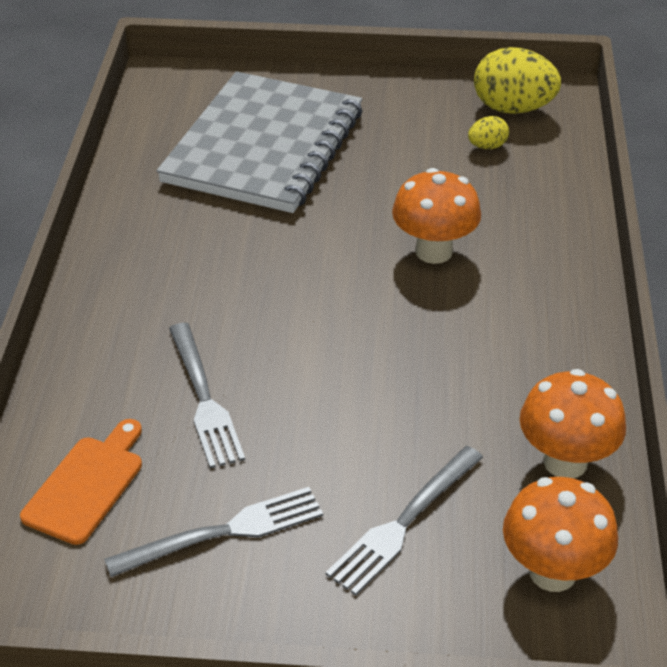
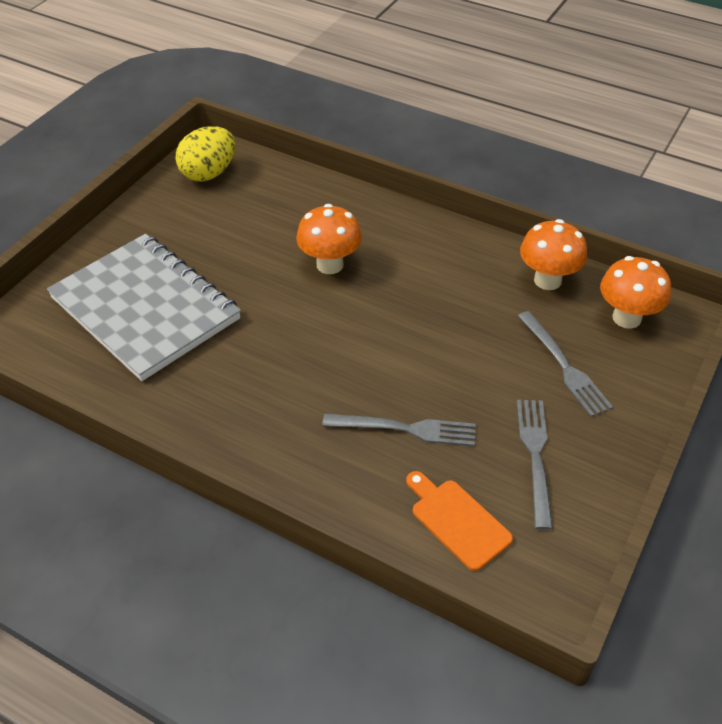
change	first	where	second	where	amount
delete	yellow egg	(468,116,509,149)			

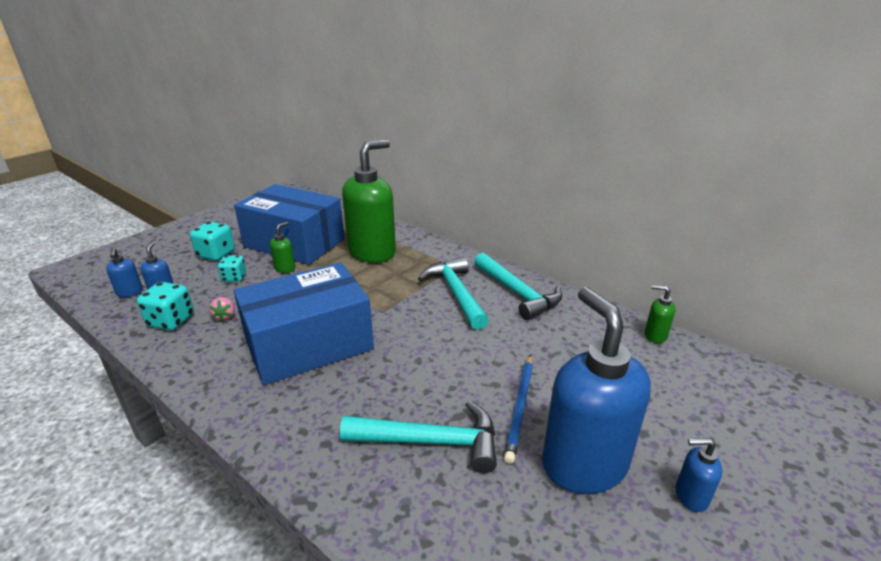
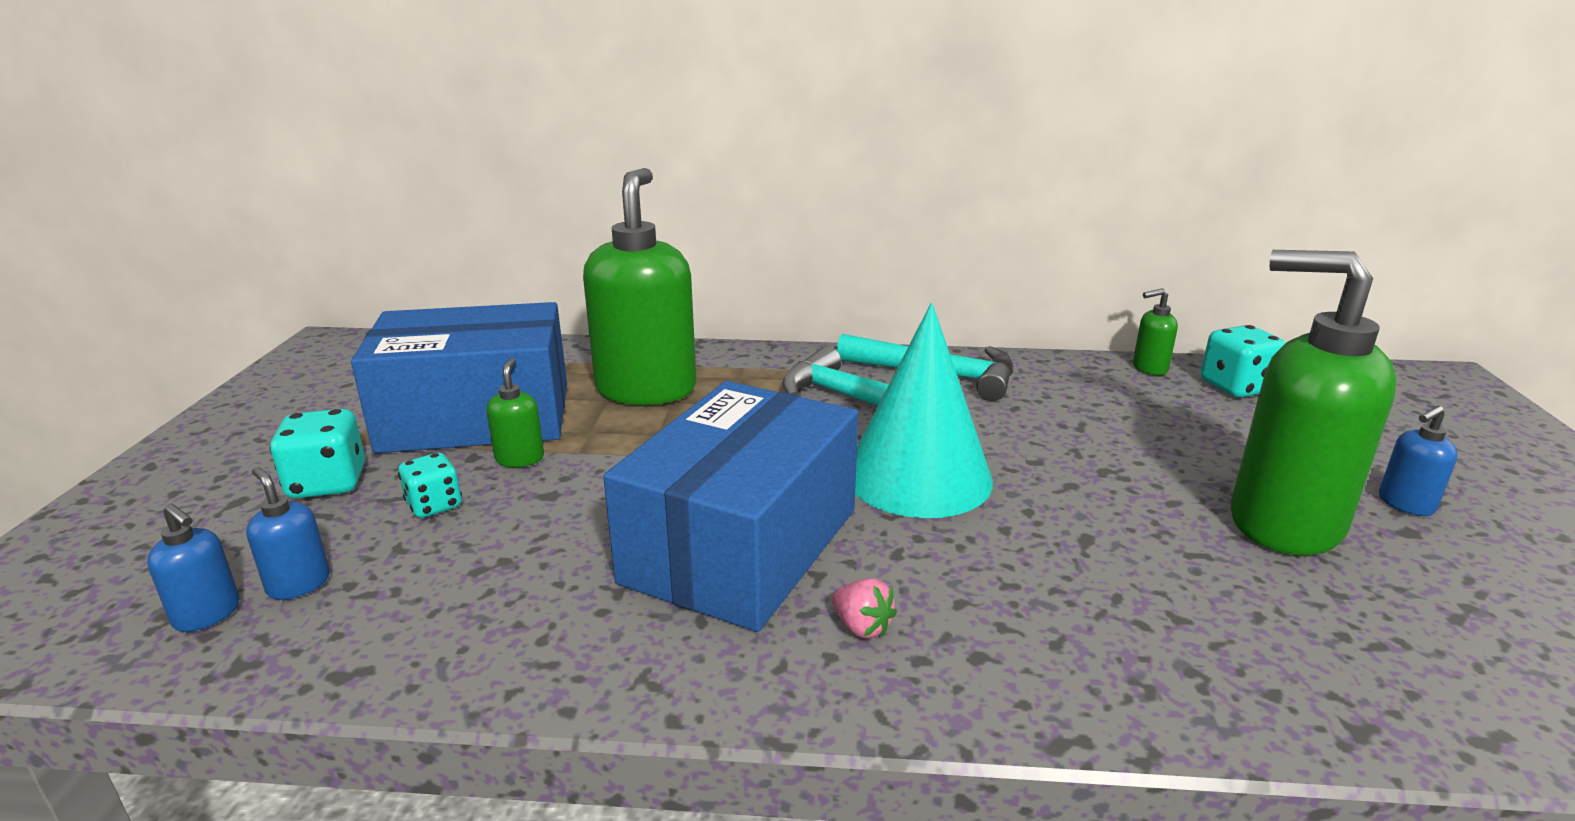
change	first	where	second	where	amount
delete	turquoise hammer	(340,401,497,473)			
delete	blue pencil	(504,355,533,464)			
insert			turquoise cone	(855,303,993,518)	
move	turquoise dice	(137,282,194,330)		(1201,325,1286,398)	
move	pink strawberry	(209,297,235,322)		(832,578,897,638)	
recolor	blue soap dispenser	(542,287,651,494)	green soap dispenser	(1231,250,1396,555)	

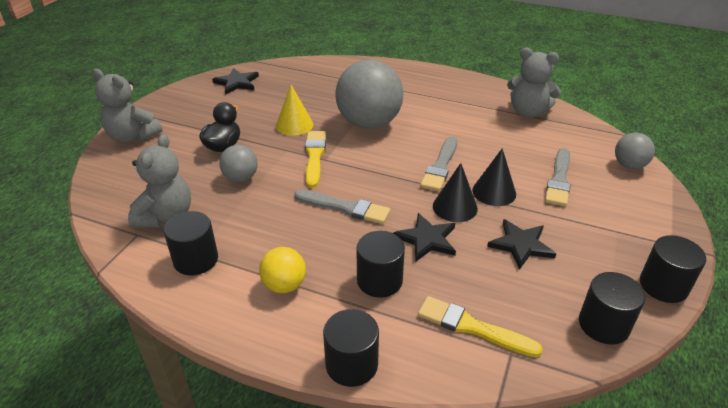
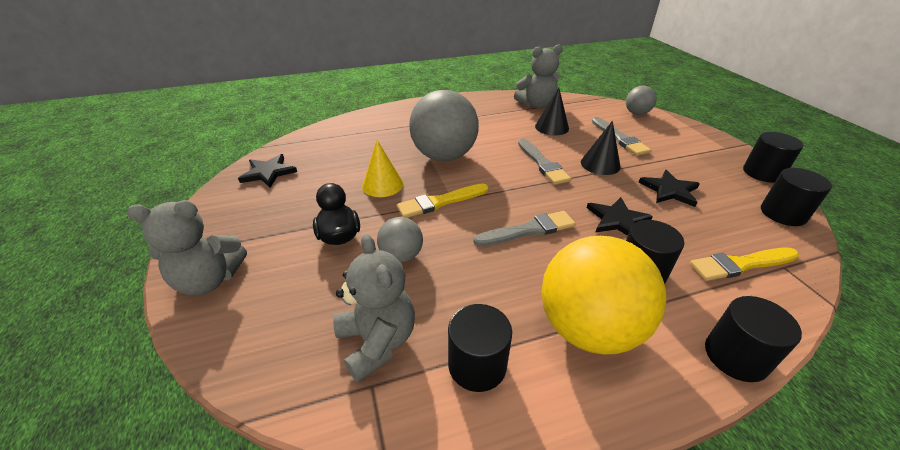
change	first	where	second	where	amount
move	black cone	(433,163,478,222)		(535,88,569,136)	
rotate	yellow brush	(305,131,326,188)		(397,184,488,218)	75 degrees counterclockwise
resize	yellow ball	(259,247,306,293)		(541,236,667,355)	x2.02

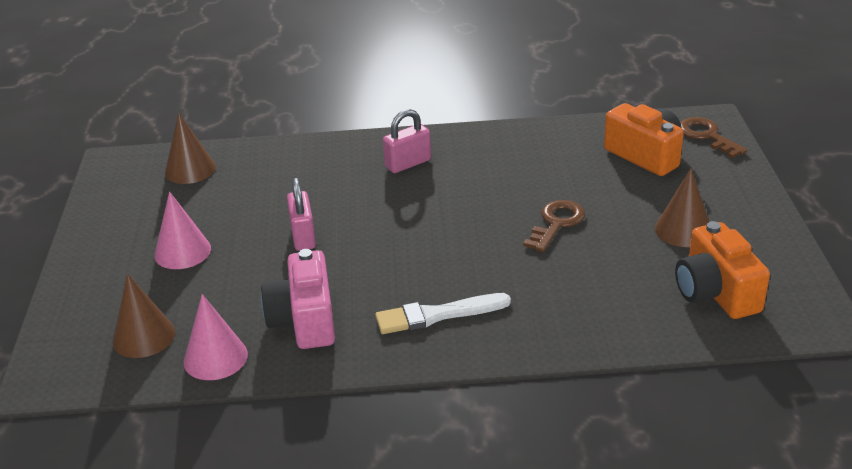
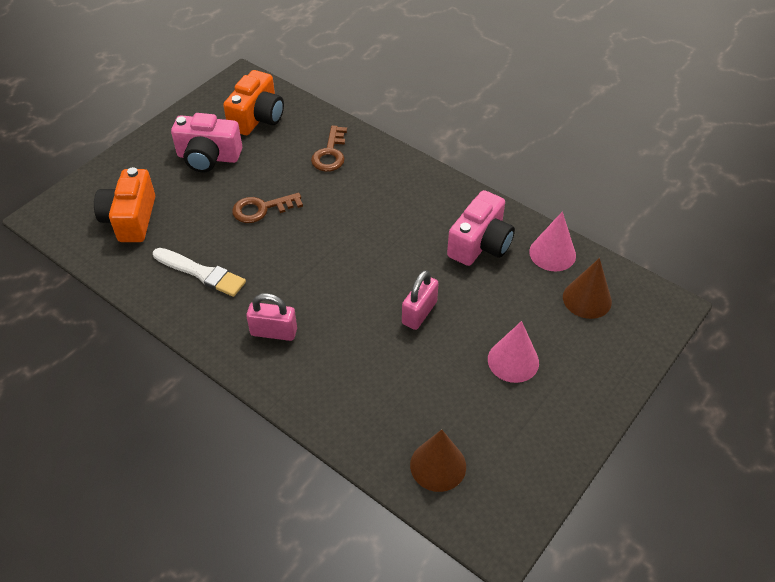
change	first	where	second	where	amount
move	white brush	(375,293,511,334)		(153,248,246,297)	
move	brown key	(680,117,747,158)		(311,125,347,172)	
replace	brown cone	(655,169,709,247)	pink camera	(171,113,242,172)	

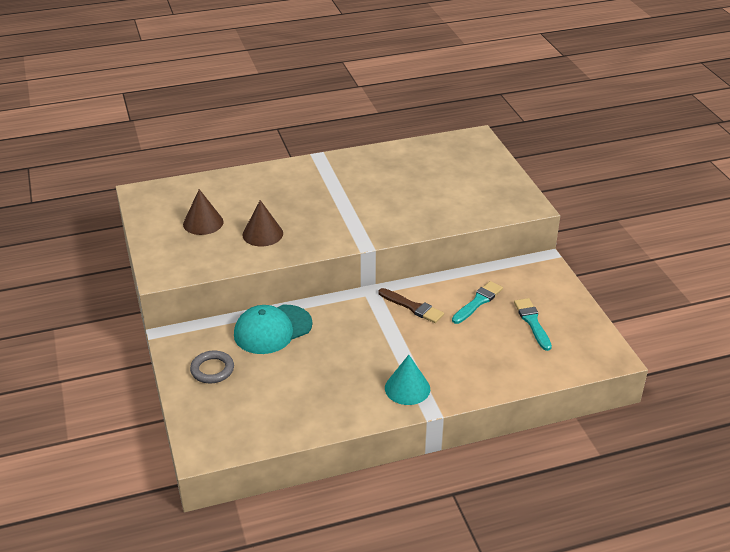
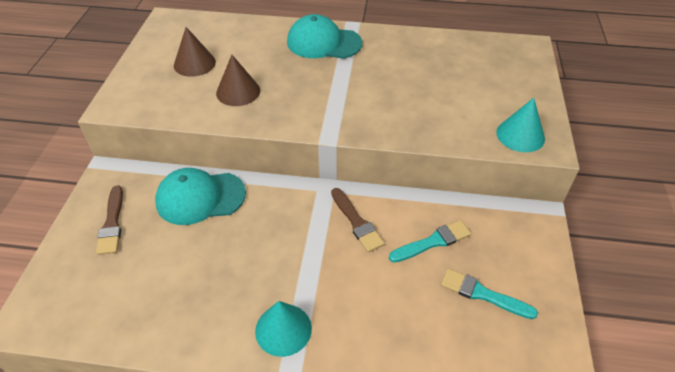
change	first	where	second	where	amount
insert			turquoise cap	(287,14,362,59)	
insert			turquoise cone	(496,98,545,152)	
replace	grey ring	(190,350,234,383)	brown brush	(96,185,123,255)	
rotate	turquoise brush	(514,298,552,351)		(441,269,538,319)	75 degrees counterclockwise

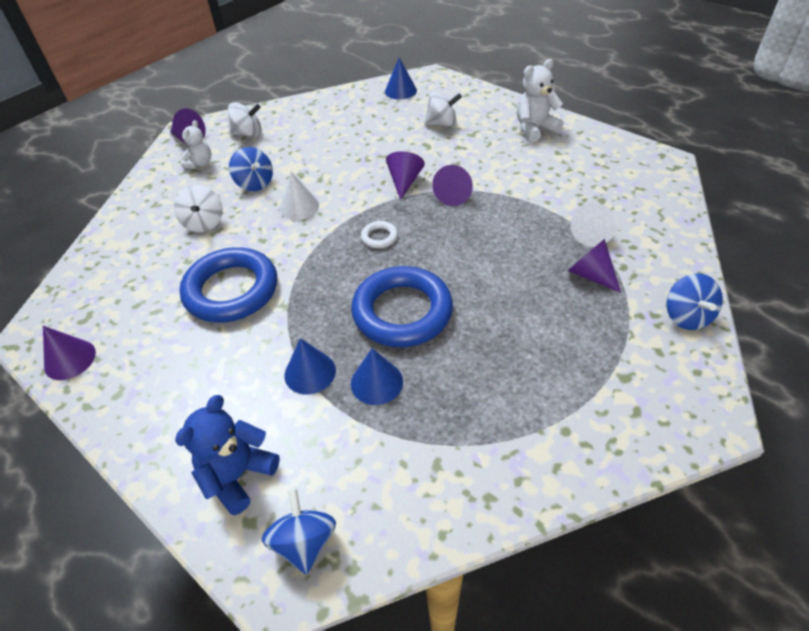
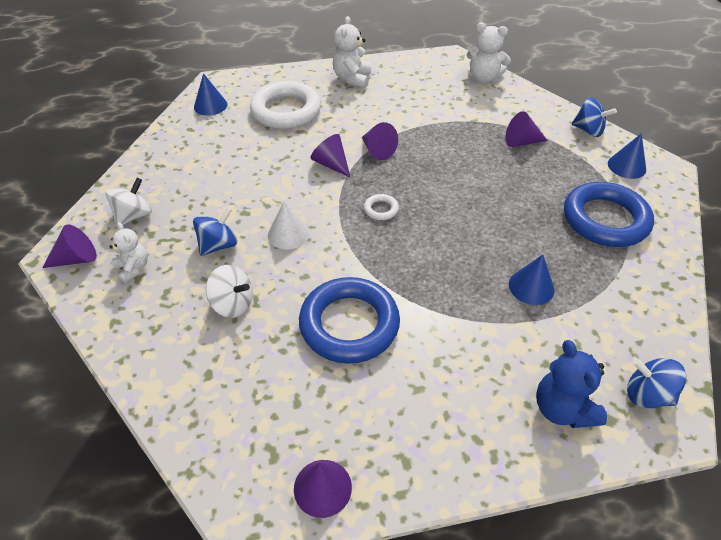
change	first	where	second	where	amount
delete	white cone	(570,203,617,247)			
insert			white teddy bear	(467,23,511,83)	
move	blue cone	(284,338,336,395)		(608,133,646,179)	
move	blue ring	(351,266,453,347)		(564,182,654,247)	
replace	white spinning top	(425,92,462,127)	white ring	(250,81,321,129)	
rotate	blue spinning top	(229,147,273,191)		(193,207,237,256)	45 degrees counterclockwise

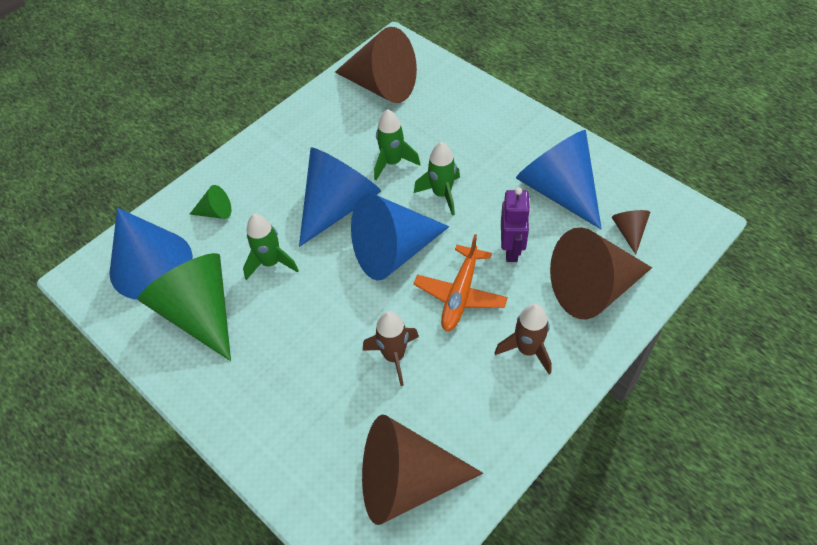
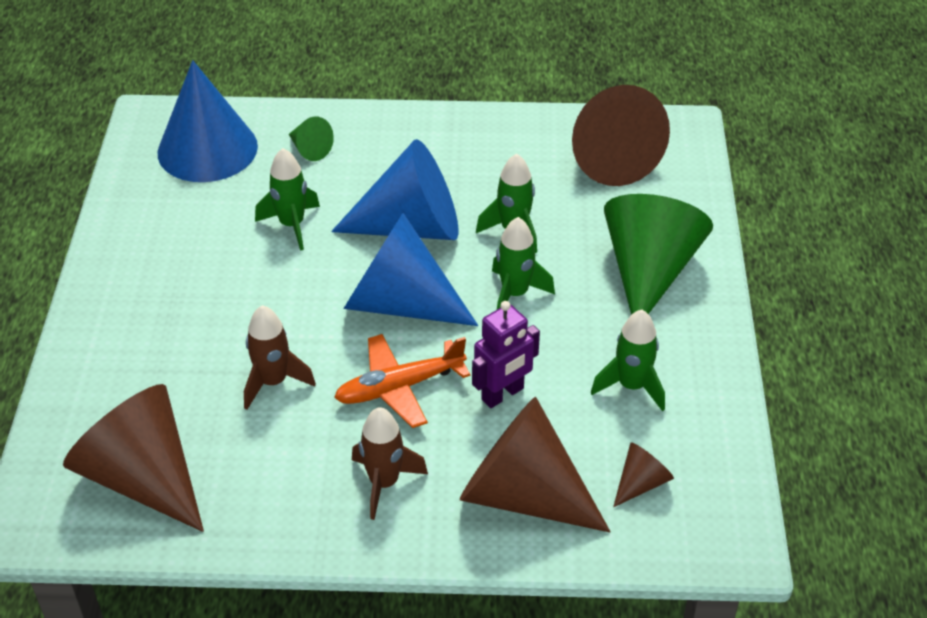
change	first	where	second	where	amount
move	green cone	(138,253,231,361)		(604,194,713,315)	
replace	blue cone	(516,130,602,229)	green rocket	(591,310,665,411)	

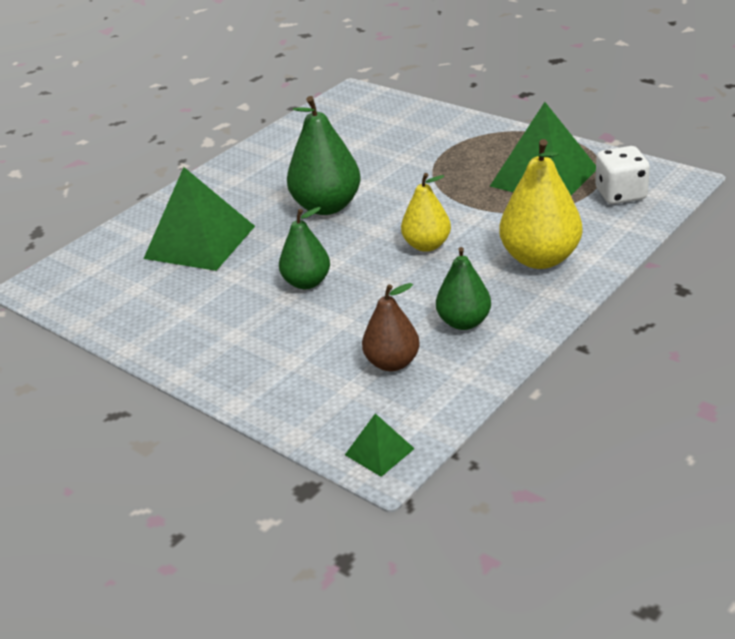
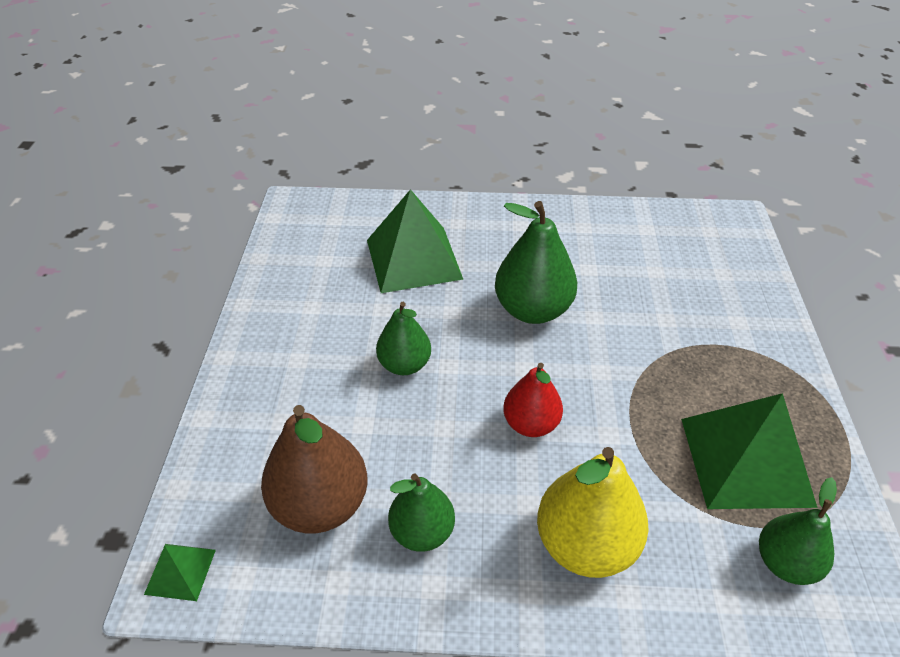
change	first	where	second	where	amount
replace	white dice	(595,146,650,204)	green pear	(759,477,837,585)	
recolor	yellow pear	(401,173,451,252)	red pear	(503,363,563,437)	
resize	brown pear	(362,283,420,371)		(261,405,368,533)	x1.58

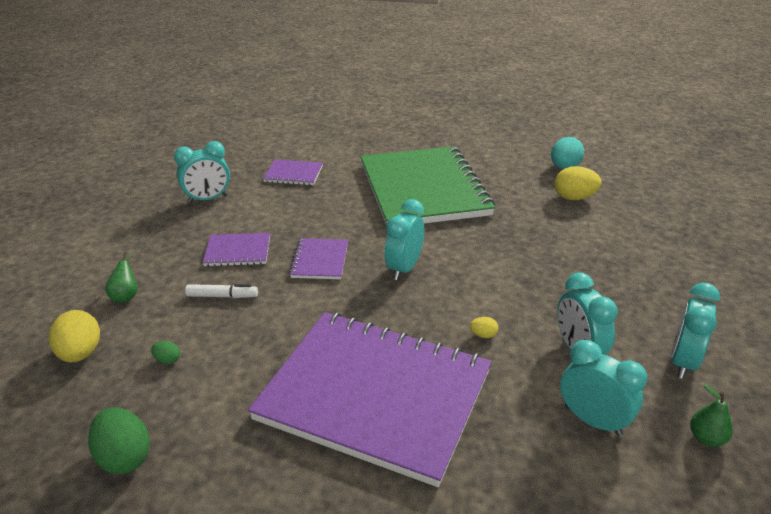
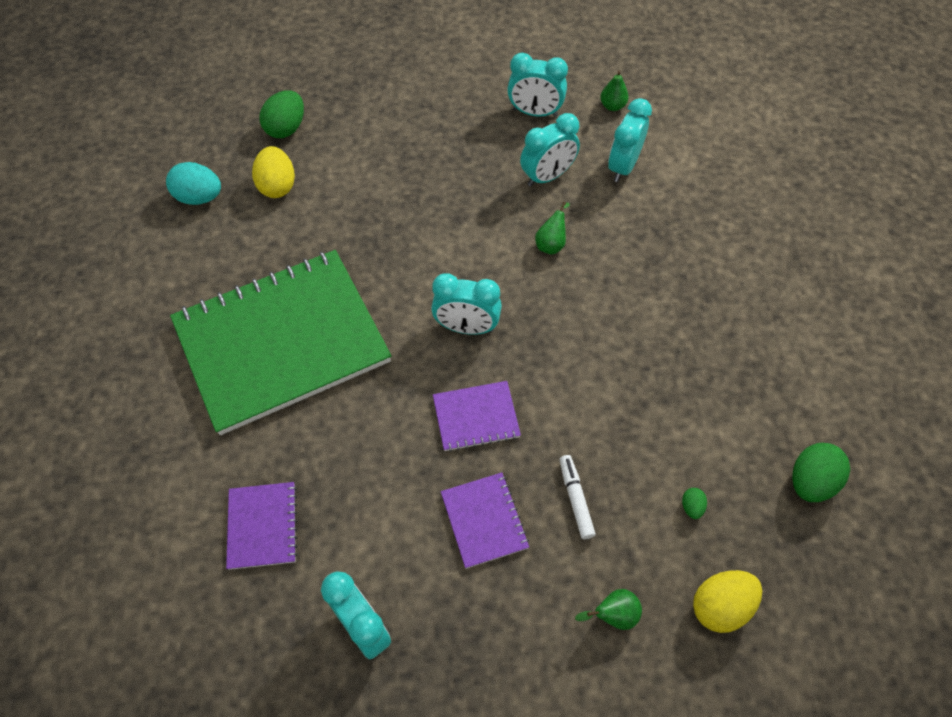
change	first	where	second	where	amount
delete	purple notebook	(248,312,492,487)			
insert			green egg	(259,90,304,138)	
replace	yellow egg	(470,317,498,338)	green pear	(535,202,570,255)	

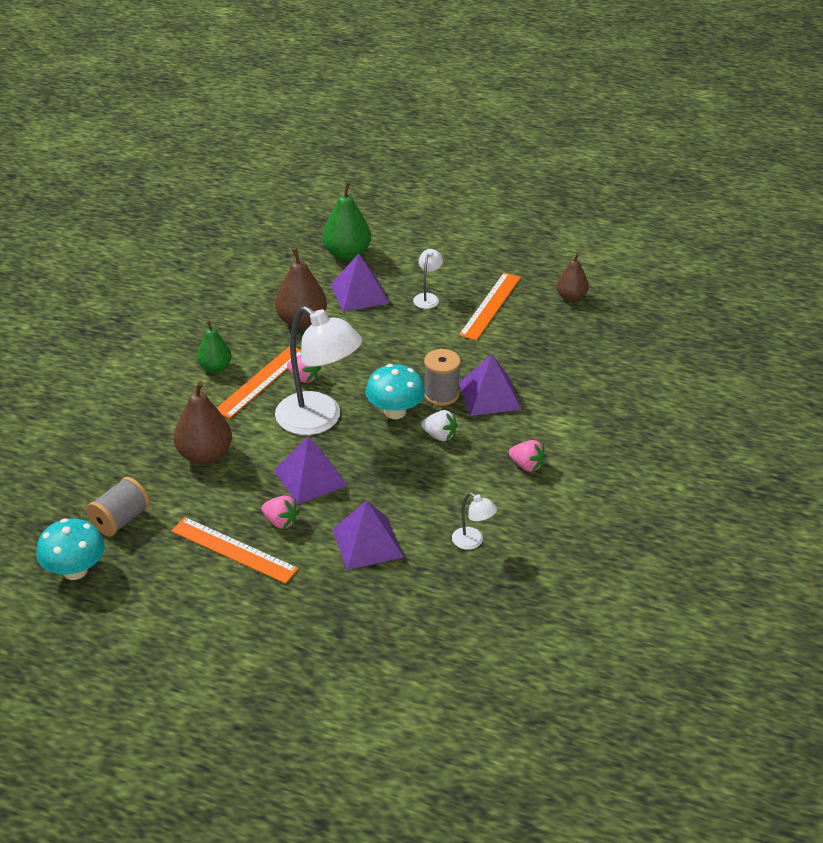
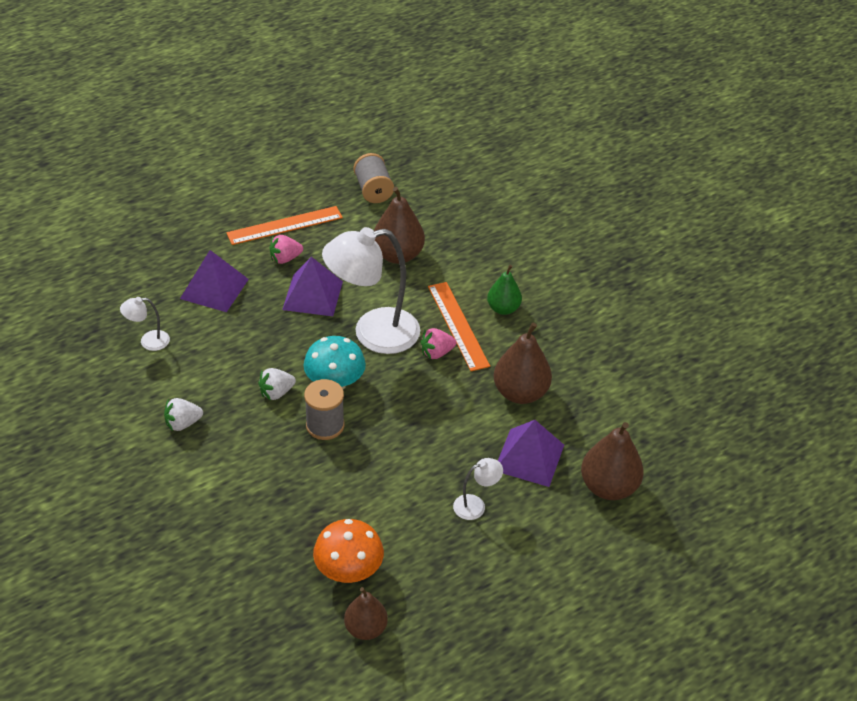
change	first	where	second	where	amount
delete	turquoise mushroom	(36,518,105,580)			
delete	orange ruler	(459,273,521,341)			
delete	purple pyramid	(459,354,521,416)			
insert			orange mushroom	(313,519,384,583)	
recolor	green pear	(322,182,371,261)	brown pear	(581,422,644,500)	
recolor	pink strawberry	(509,440,546,472)	white strawberry	(164,398,203,431)	
rotate	white lamp	(413,249,443,309)		(453,458,503,520)	75 degrees counterclockwise

